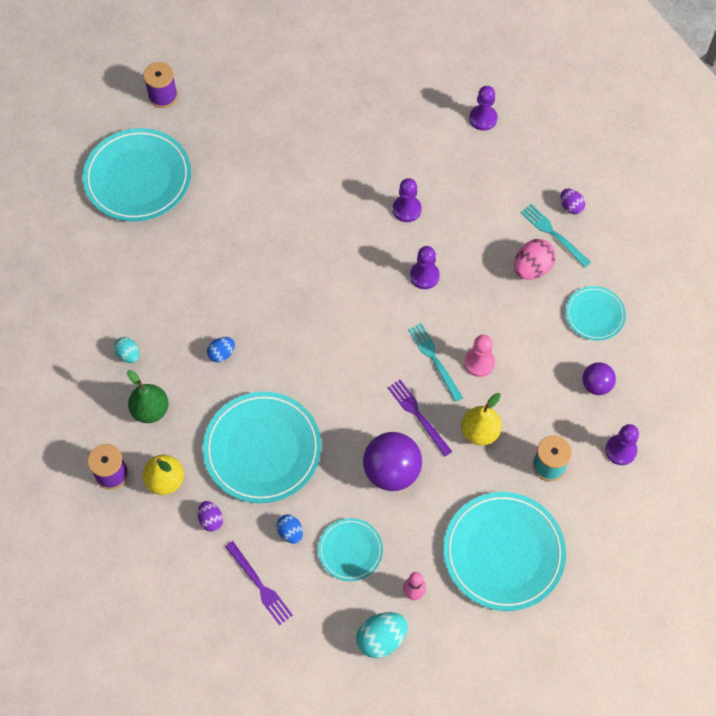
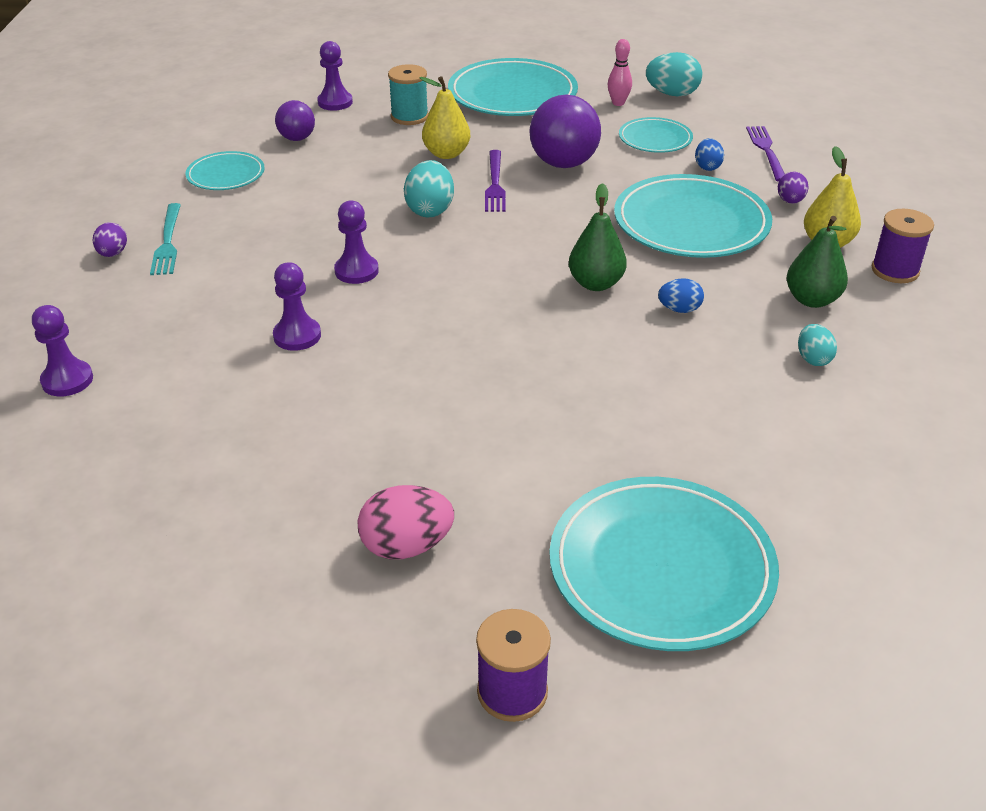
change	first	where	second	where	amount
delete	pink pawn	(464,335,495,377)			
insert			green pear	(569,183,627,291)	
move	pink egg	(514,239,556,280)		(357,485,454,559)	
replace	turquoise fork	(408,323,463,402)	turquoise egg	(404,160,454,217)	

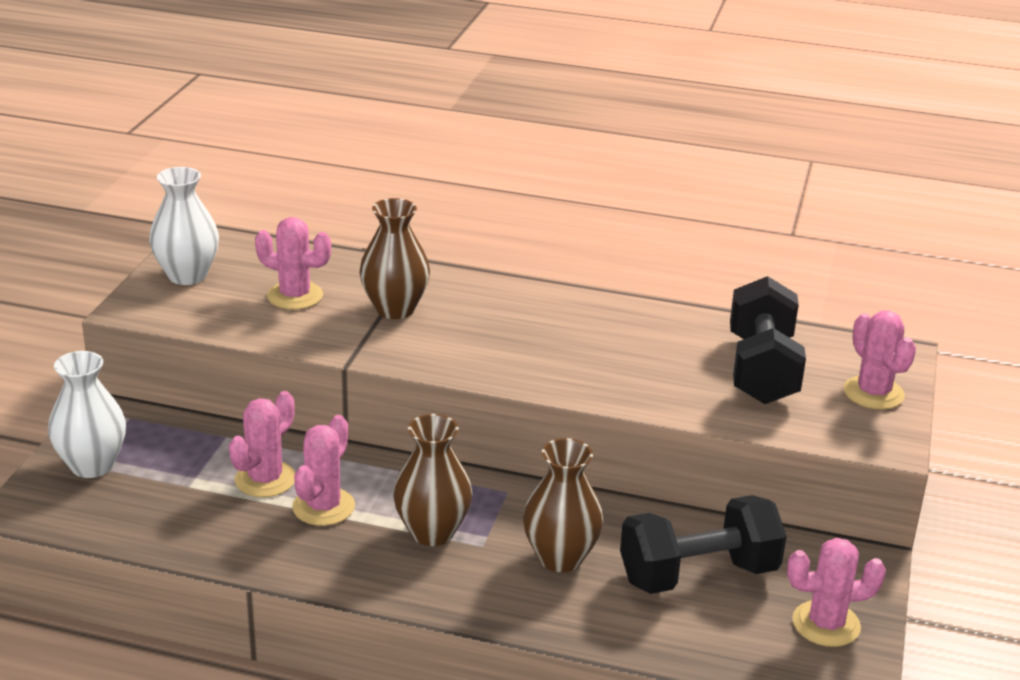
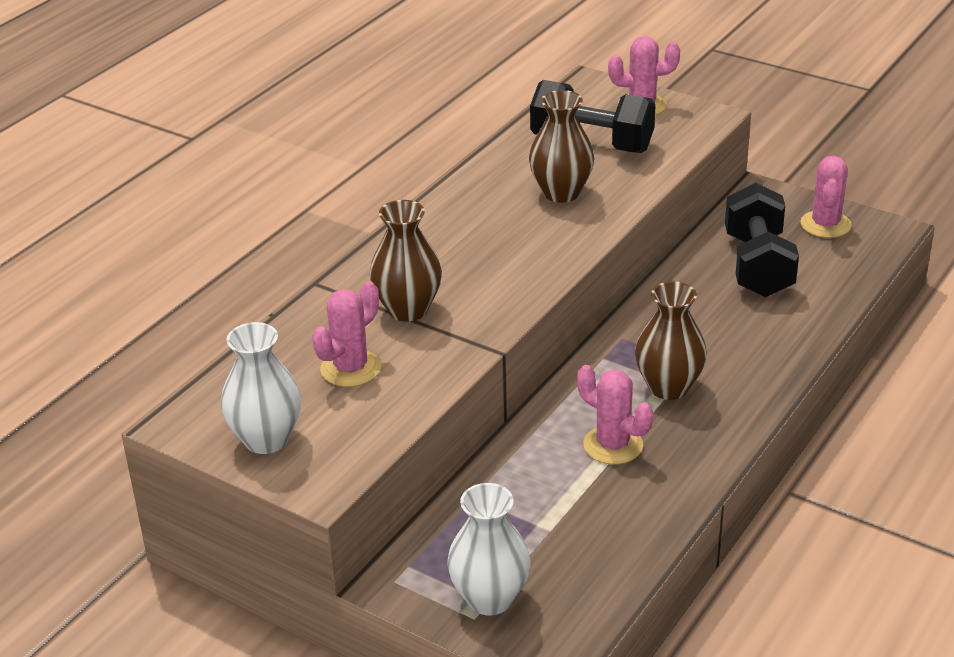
change	first	where	second	where	amount
delete	pink cactus	(229,391,295,497)			
move	brown vase	(523,438,603,572)		(529,90,595,203)	

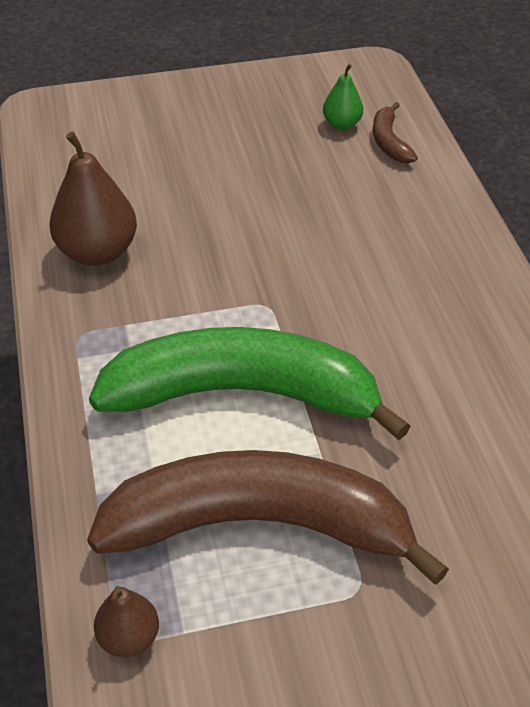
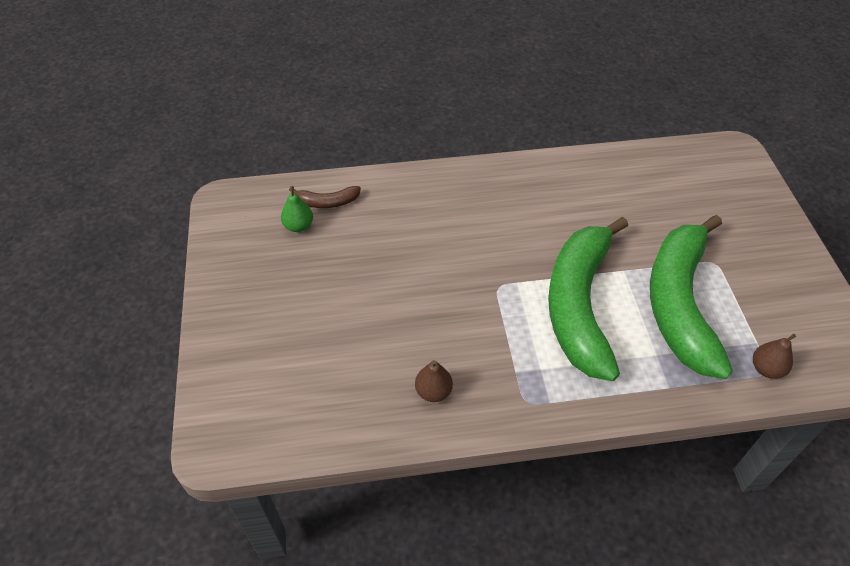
change	first	where	second	where	amount
recolor	brown banana	(87,450,449,585)	green banana	(650,215,733,379)	
resize	brown pear	(49,132,137,266)		(415,360,453,402)	x0.55

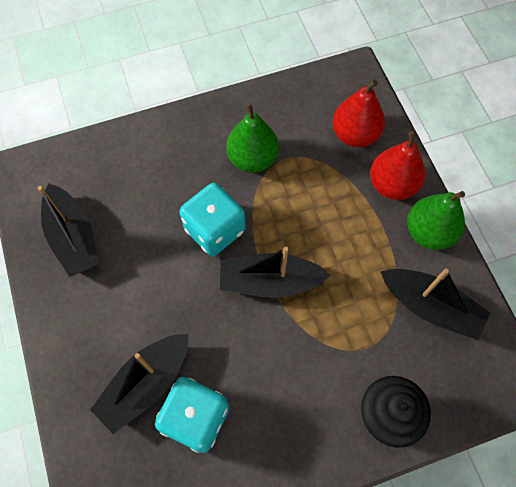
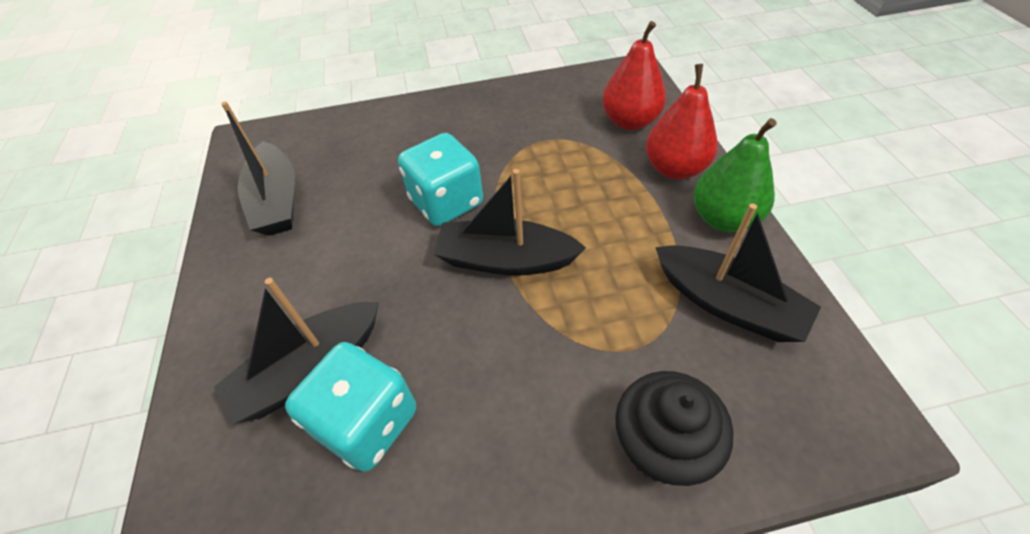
change	first	where	second	where	amount
delete	green pear	(226,103,279,173)			

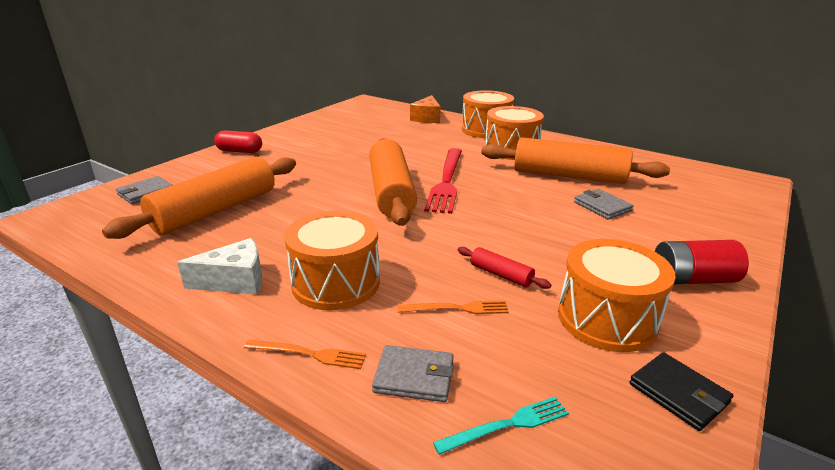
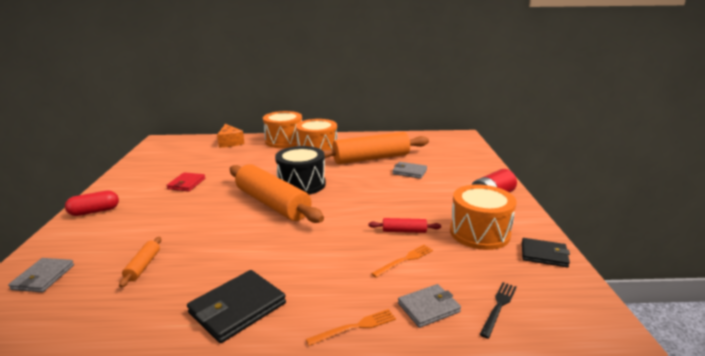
change	first	where	second	where	amount
delete	orange drum	(284,210,380,310)			
insert			red wallet	(166,172,205,191)	
replace	white cheese	(177,238,262,294)	black wallet	(187,270,286,343)	
replace	red fork	(424,148,462,214)	black drum	(275,146,326,195)	
recolor	turquoise fork	(433,397,569,455)	black fork	(479,282,517,339)	
resize	orange rolling pin	(102,157,296,239)		(119,237,161,288)	x0.42

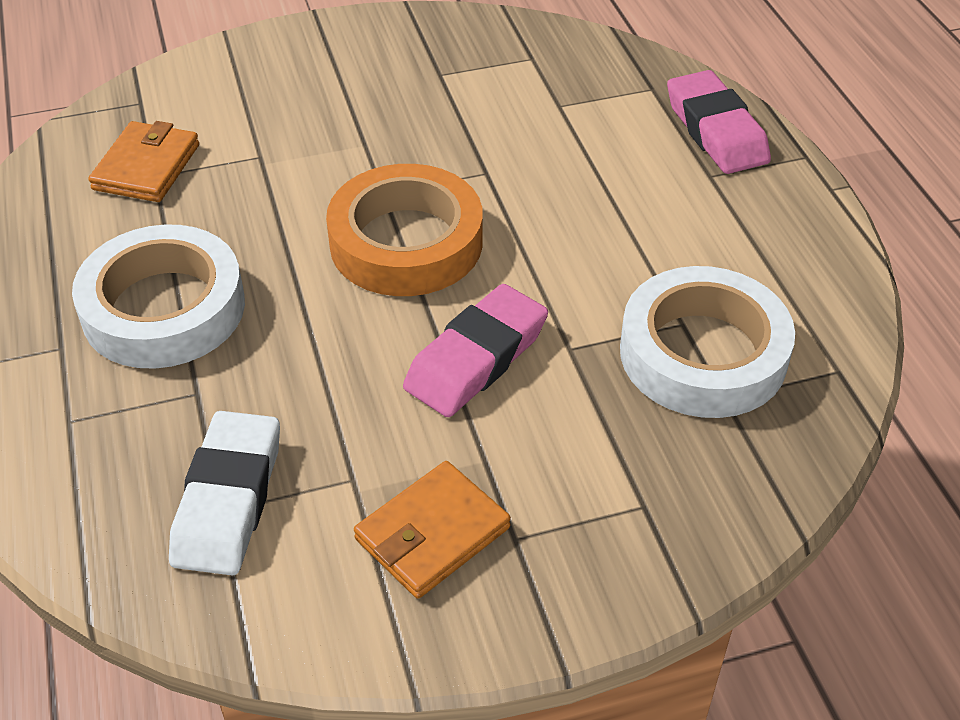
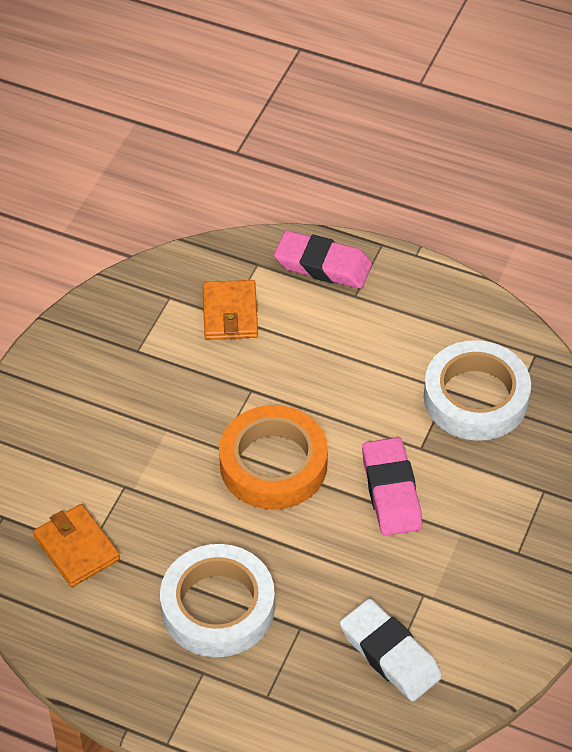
change	first	where	second	where	amount
move	orange wallet	(354,461,511,599)		(203,280,258,340)	

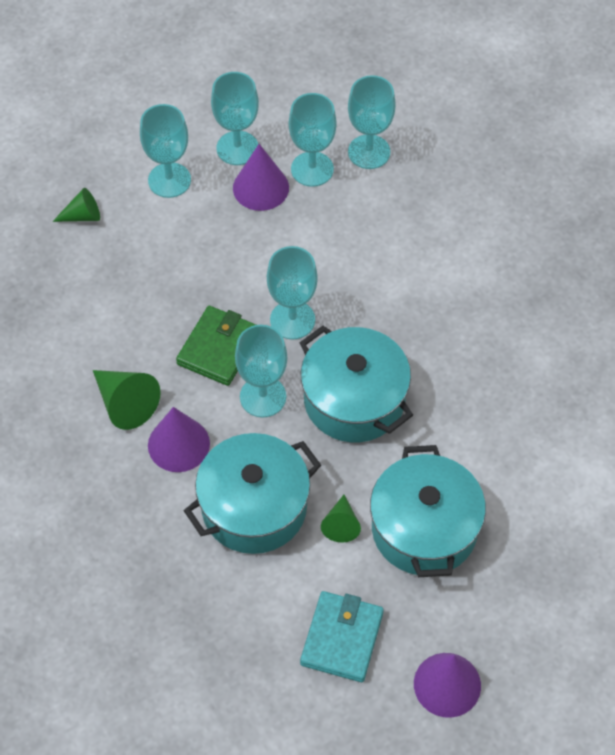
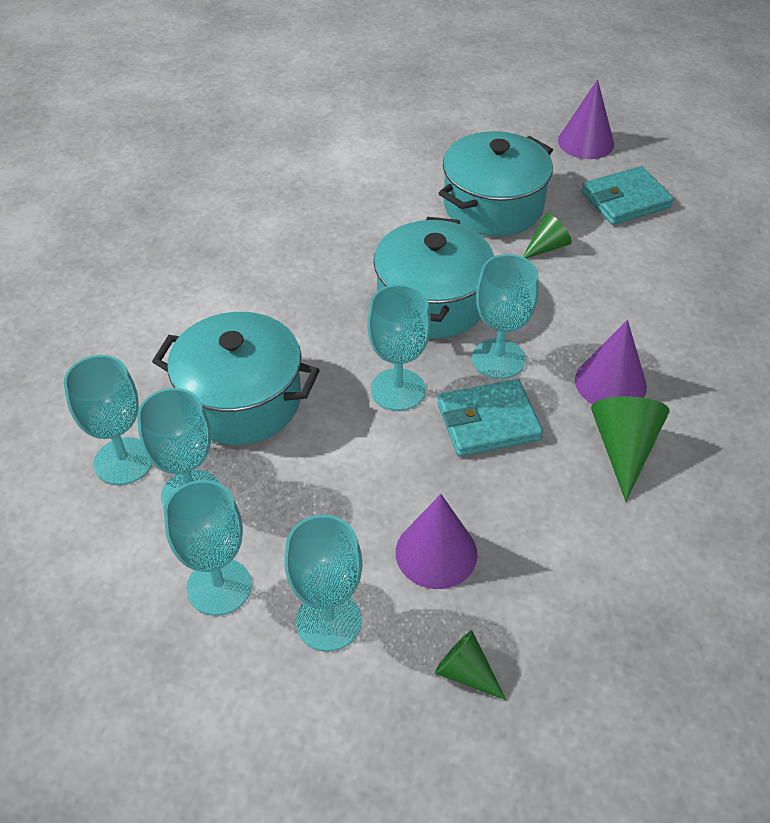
change	first	where	second	where	amount
move	turquoise pot	(184,433,321,554)		(152,312,320,445)	
move	purple cone	(233,144,289,211)		(396,494,477,589)	
recolor	green wallet	(176,306,256,386)	turquoise wallet	(437,379,543,457)	

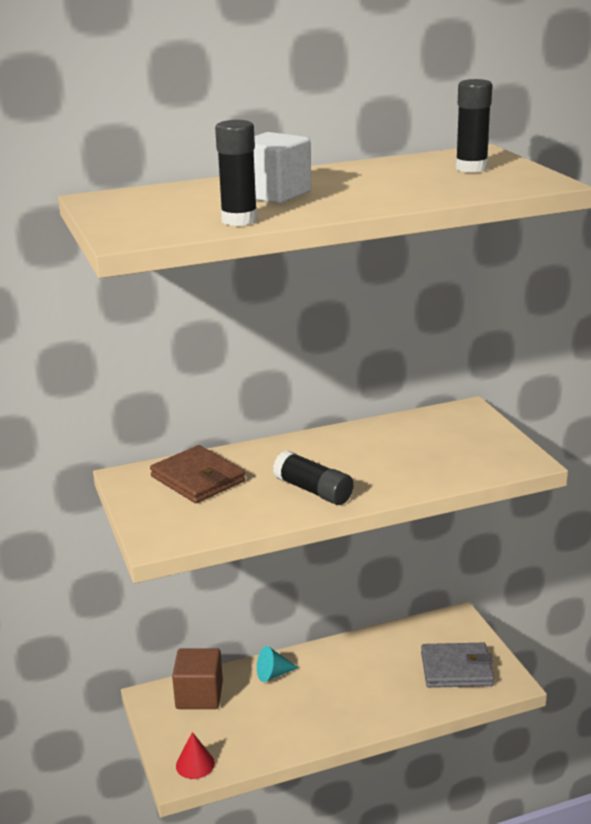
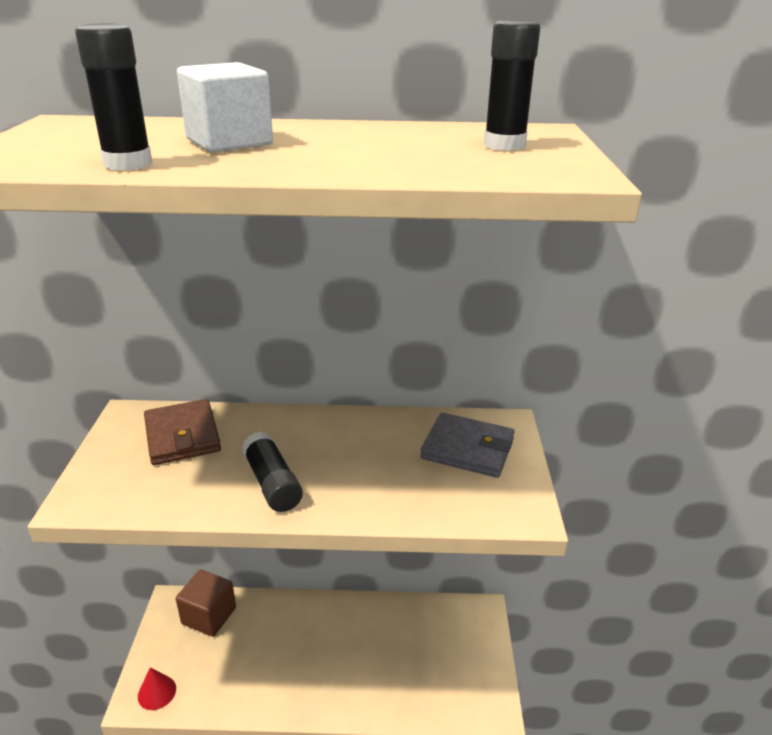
change	first	where	second	where	amount
delete	turquoise cone	(257,646,299,682)			
move	grey wallet	(421,642,494,688)		(420,413,515,478)	

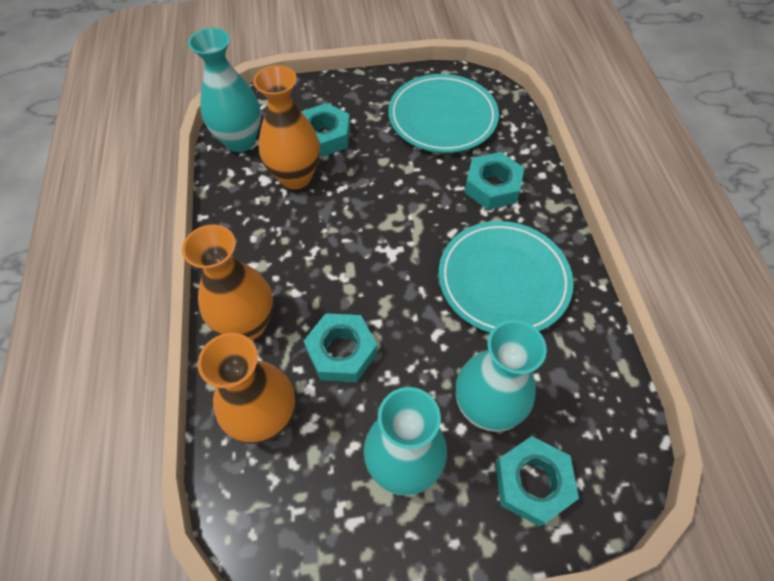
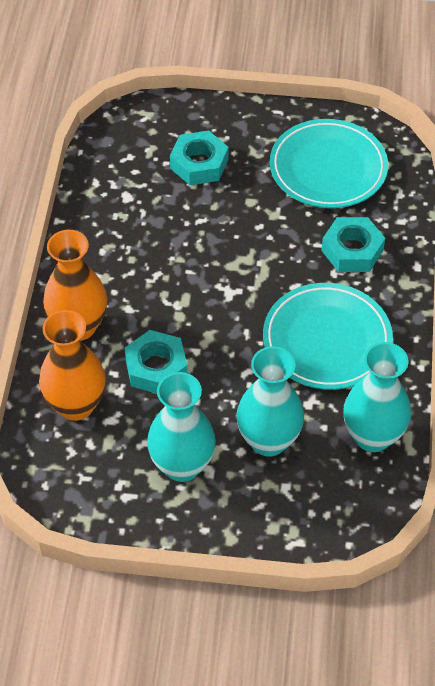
change	first	where	second	where	amount
delete	orange vase	(253,65,320,189)			
delete	turquoise nut	(495,436,579,527)			
move	turquoise vase	(188,28,261,152)		(344,342,411,452)	

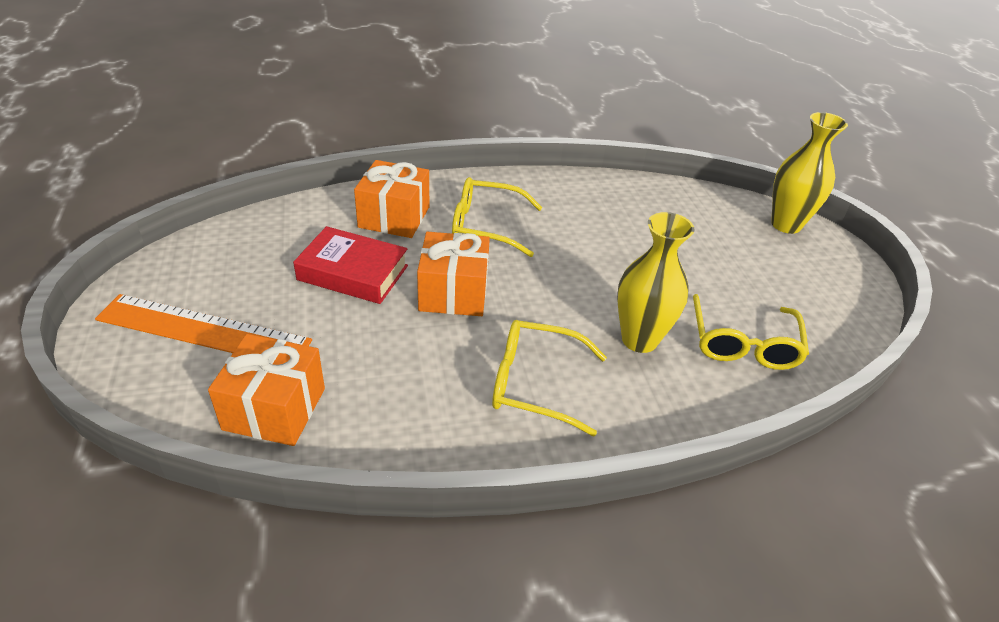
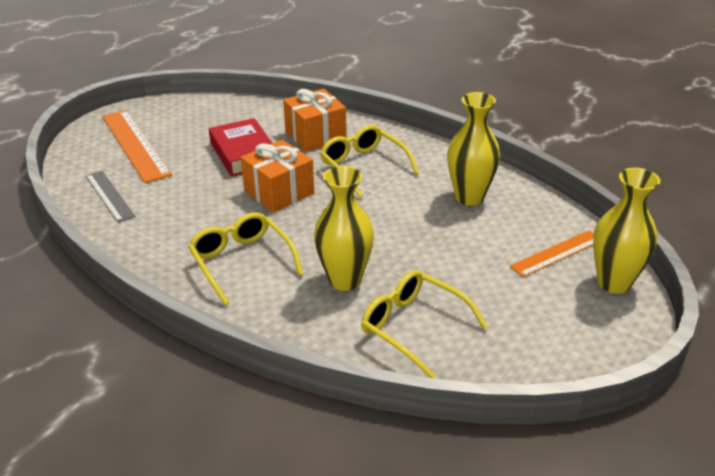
change	first	where	second	where	amount
insert			yellow vase	(447,92,500,206)	
insert			orange ruler	(510,230,594,277)	
replace	orange gift	(208,334,325,446)	grey ruler	(86,171,135,222)	
rotate	yellow glasses	(693,294,809,370)		(361,270,488,378)	75 degrees clockwise

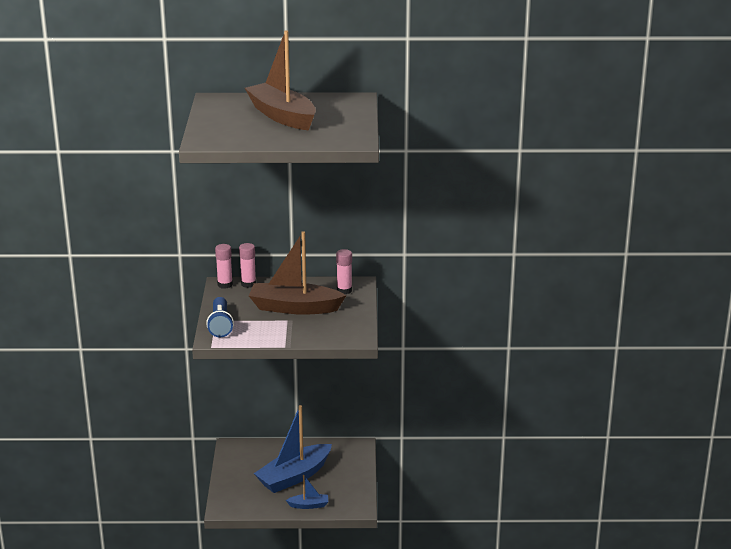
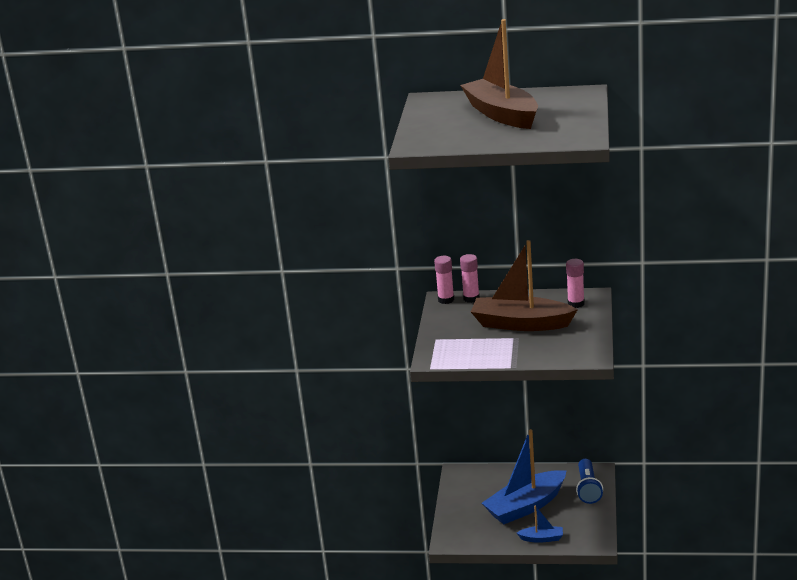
change	first	where	second	where	amount
move	blue flashlight	(206,297,234,338)		(576,459,603,504)	

